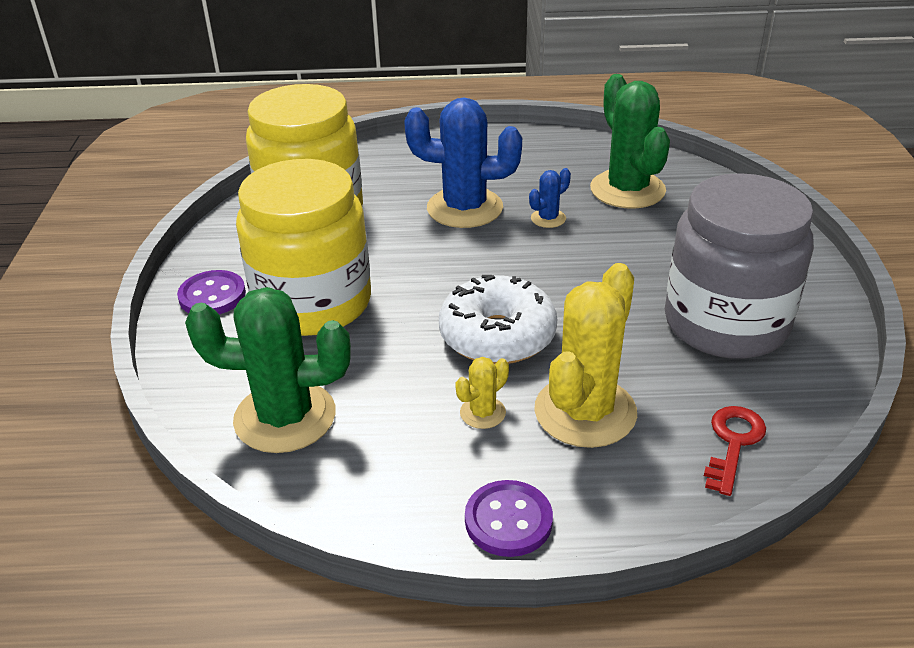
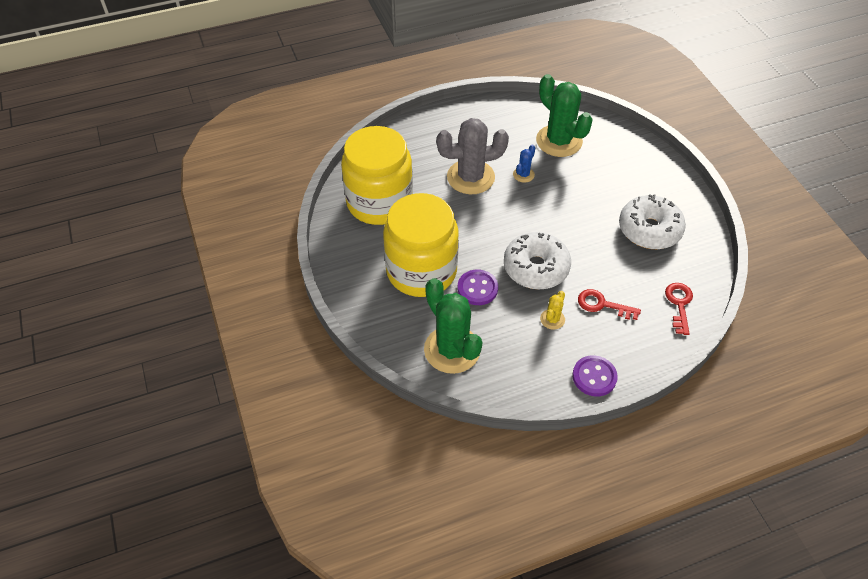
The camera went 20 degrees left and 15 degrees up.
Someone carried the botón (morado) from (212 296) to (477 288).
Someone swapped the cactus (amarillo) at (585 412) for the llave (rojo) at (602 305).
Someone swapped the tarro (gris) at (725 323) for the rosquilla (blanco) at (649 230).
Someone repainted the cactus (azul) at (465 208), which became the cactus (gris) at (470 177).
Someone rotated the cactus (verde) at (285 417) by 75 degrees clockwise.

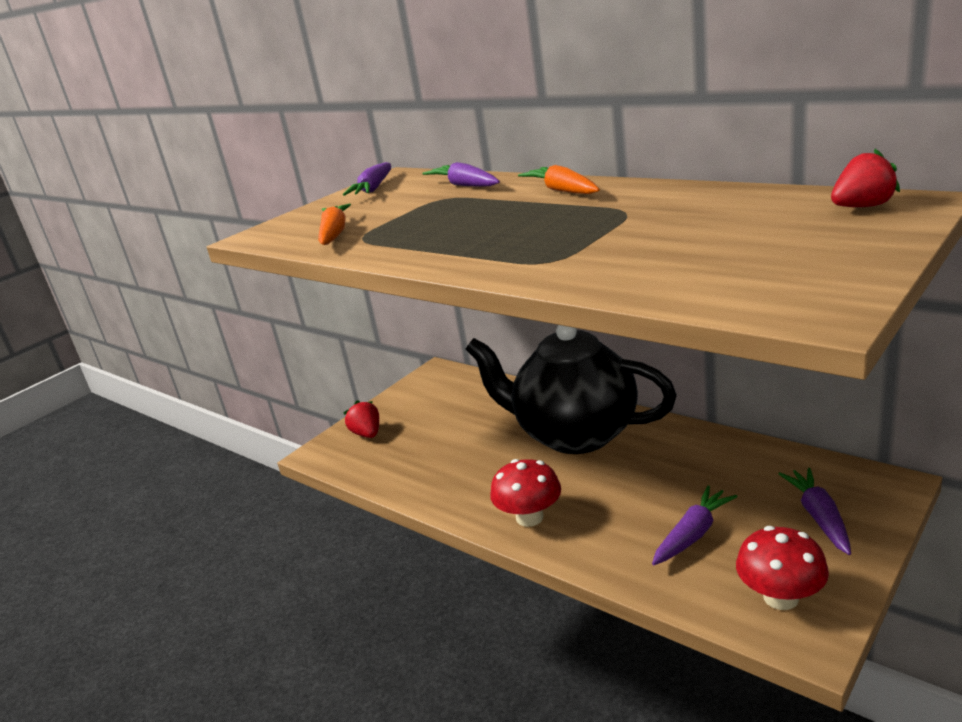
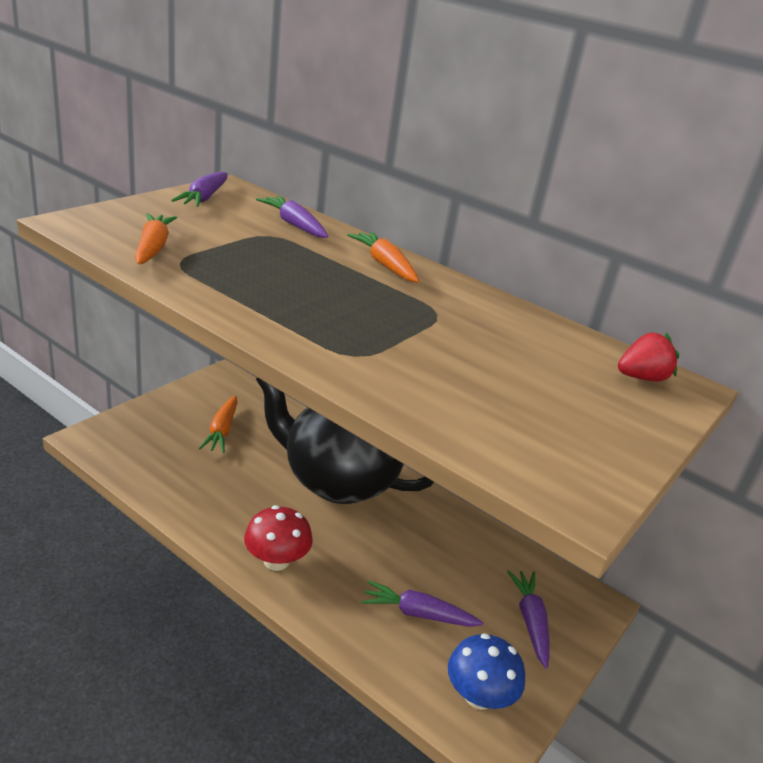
The camera went 10 degrees left and 5 degrees up.
Someone took away the fresa (rojo) at (367 434).
Someone put down the zanahoria (naranja) at (222 430).
Someone repainted the seta (rojo) at (780 597), which became the seta (azul) at (478 696).
Someone rotated the zanahoria (morado) at (692 534) by 120 degrees counterclockwise.

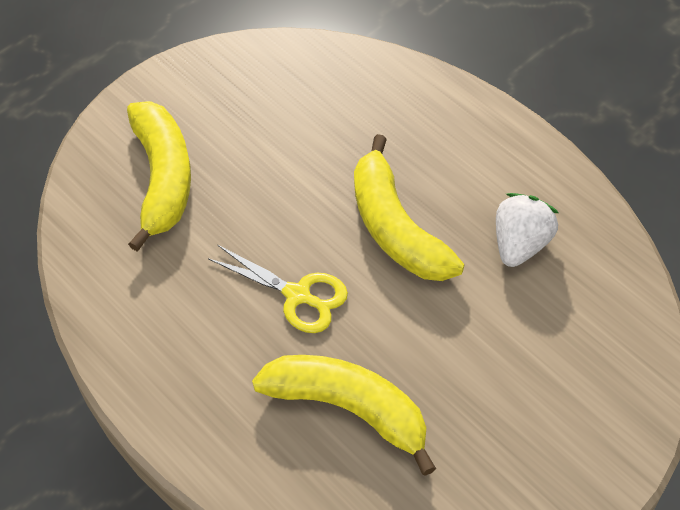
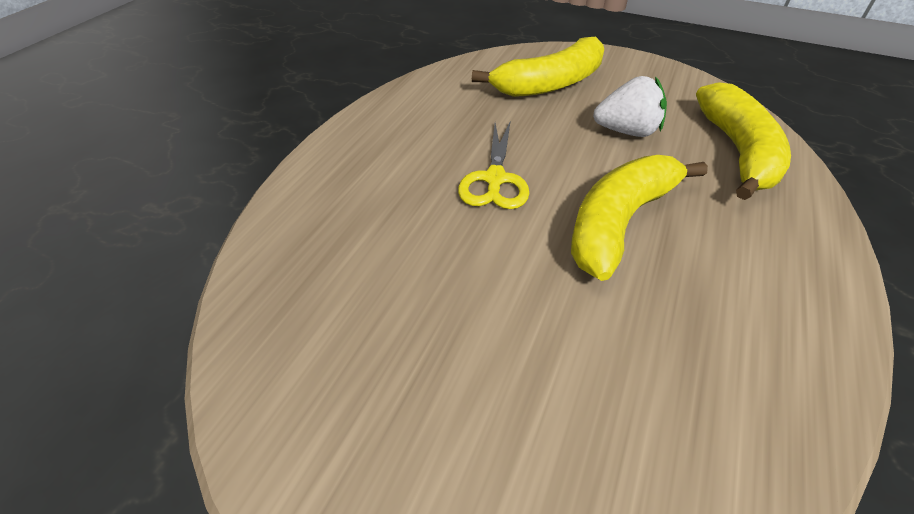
The camera went 65 degrees right and 10 degrees down.
Someone carried the plátano (amarillo) from (349 409) to (737 151).
Someone carried the fresa (blanco) from (520 243) to (626 131).

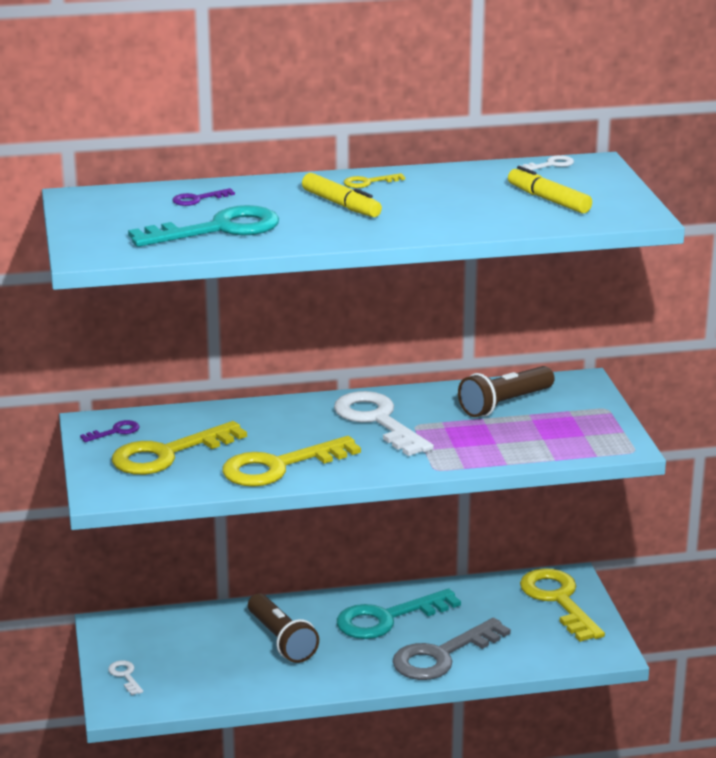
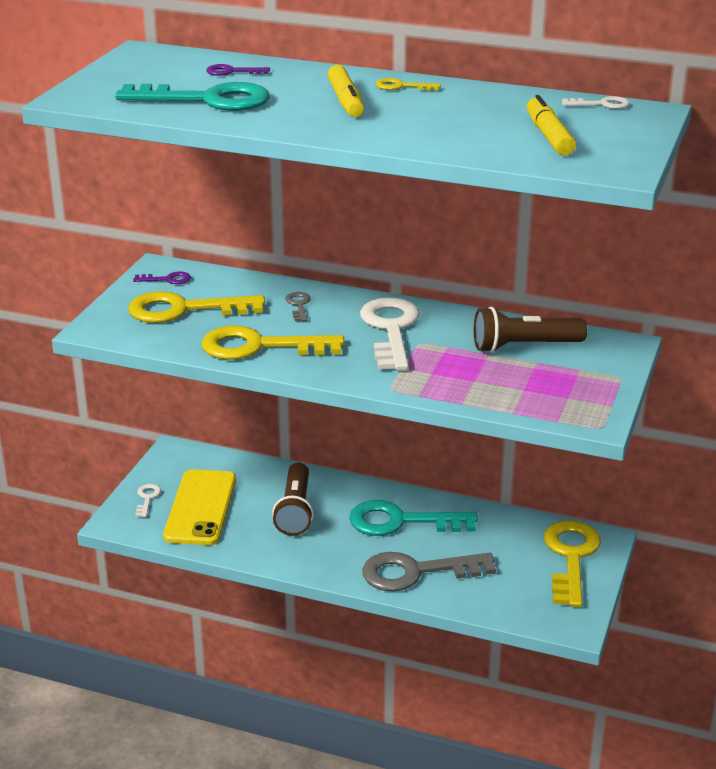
The camera went 30 degrees right and 5 degrees up.
Someone put down the móvil (amarillo) at (201 508).
Someone put down the llave (gris) at (298 305).

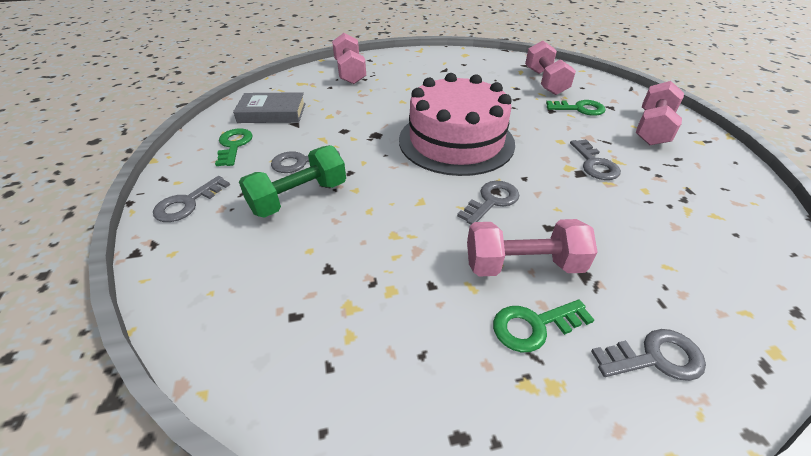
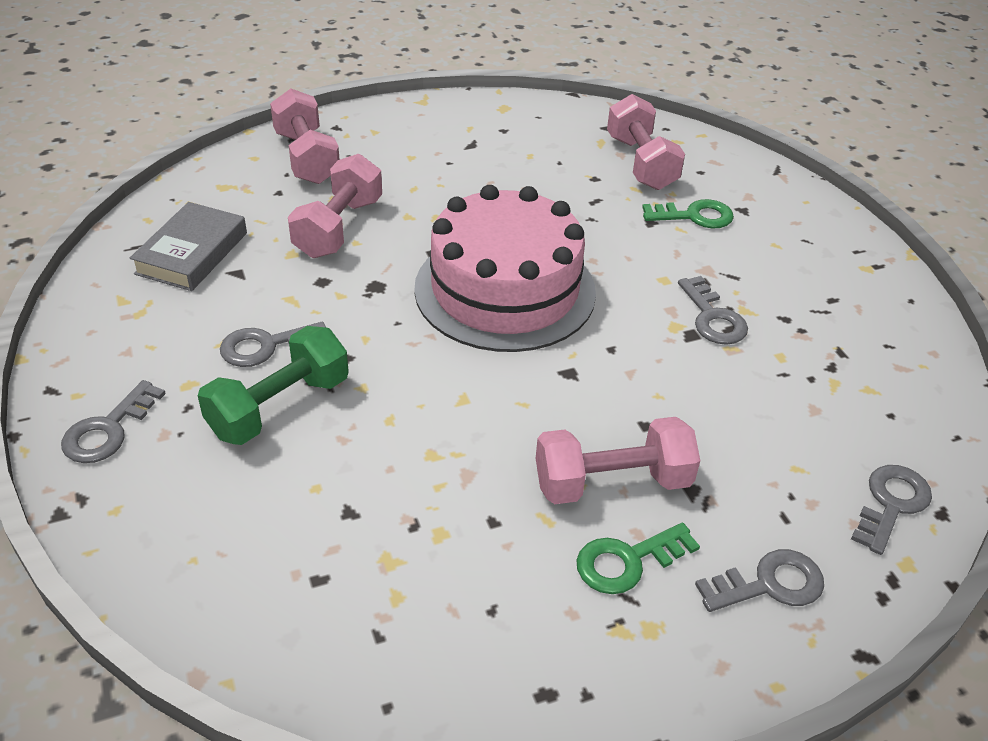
The camera went 10 degrees left and 0 degrees up.
Someone took away the llave (verde) at (234 145).
Someone carried the llave (gris) from (492 201) to (891 504).
Someone carried the mancuerna (rosa) from (652 128) to (339 228).
Someone rotated the libro (gris) at (272 113) by 60 degrees counterclockwise.

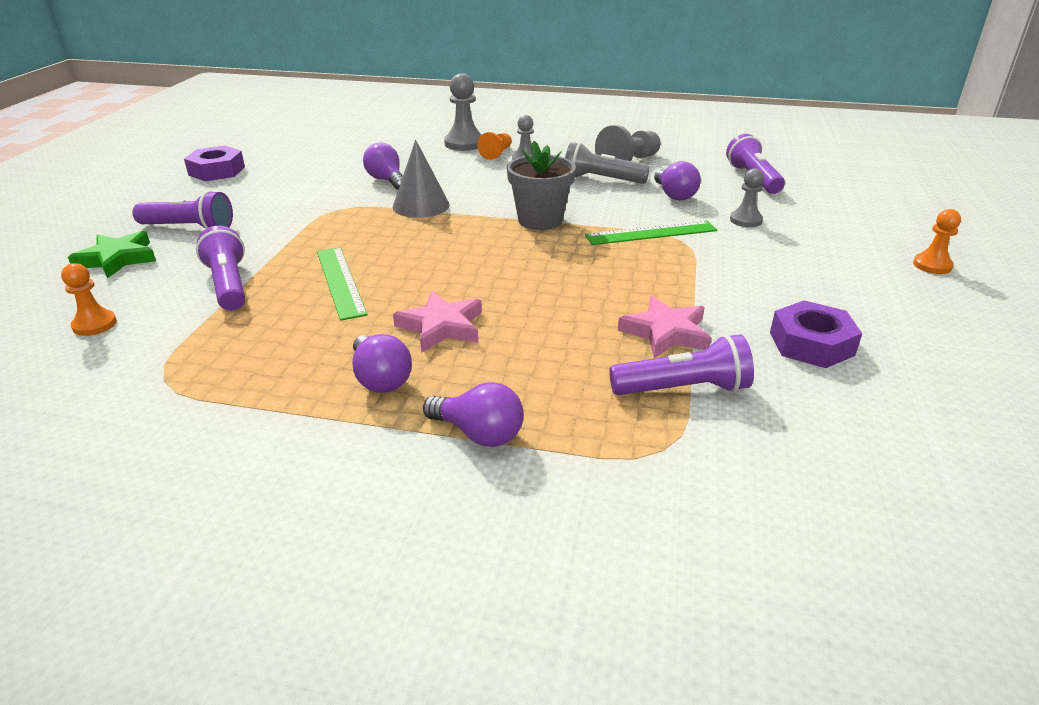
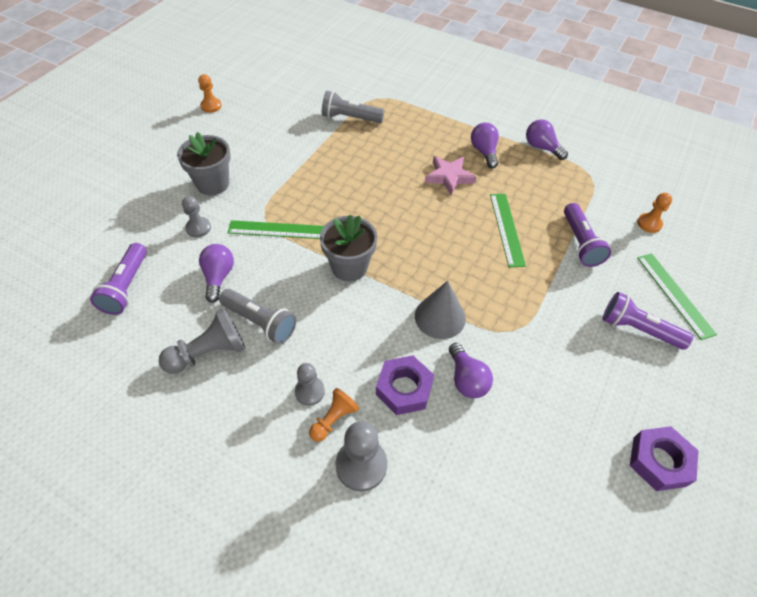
The camera went 165 degrees left and 20 degrees up.
Someone took away the estrella (rosa) at (666 333).
Someone put down the maceta (gris) at (213 184).
Someone carried the bombilla (morado) from (479 433) to (541 147).
Someone carried the tuerca (morado) from (811 344) to (404 388).
Someone carried the peón (naranja) from (932 265) to (211 106).
Someone swapped the estrella (verde) at (117 259) for the regla (verde) at (674 294).
Someone repainted the lámpara de mano (morado) at (683 389), which became the lámpara de mano (gris) at (350 118).

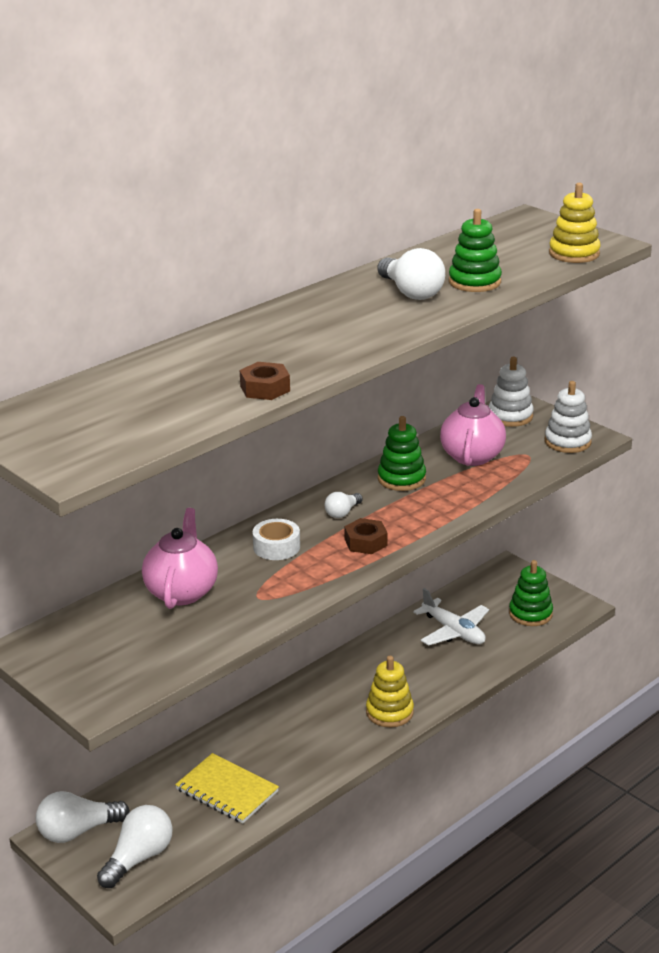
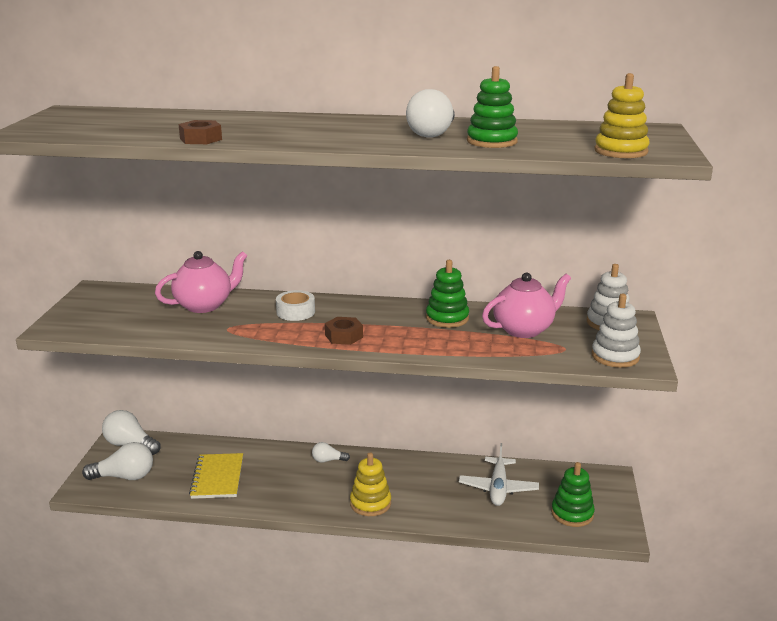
The camera went 50 degrees right and 5 degrees down.
Someone carried the bombilla (blanco) from (342 513) to (328 460).

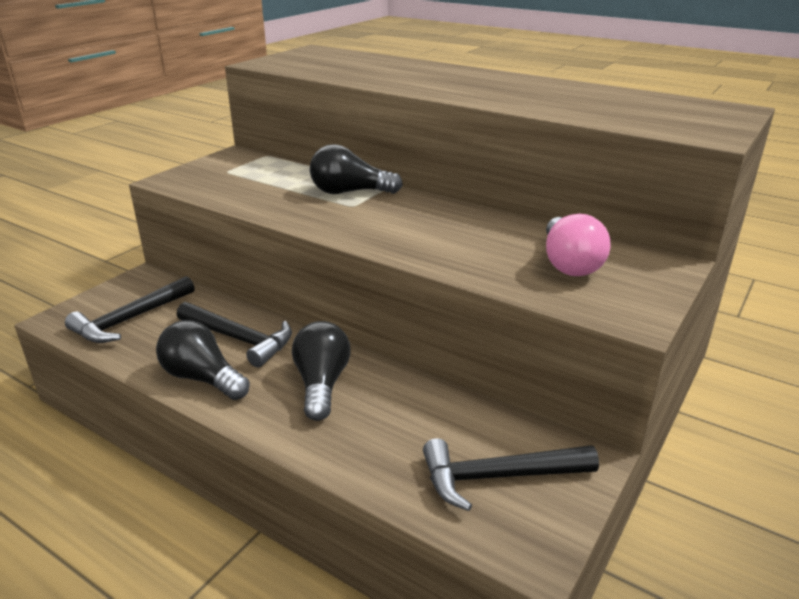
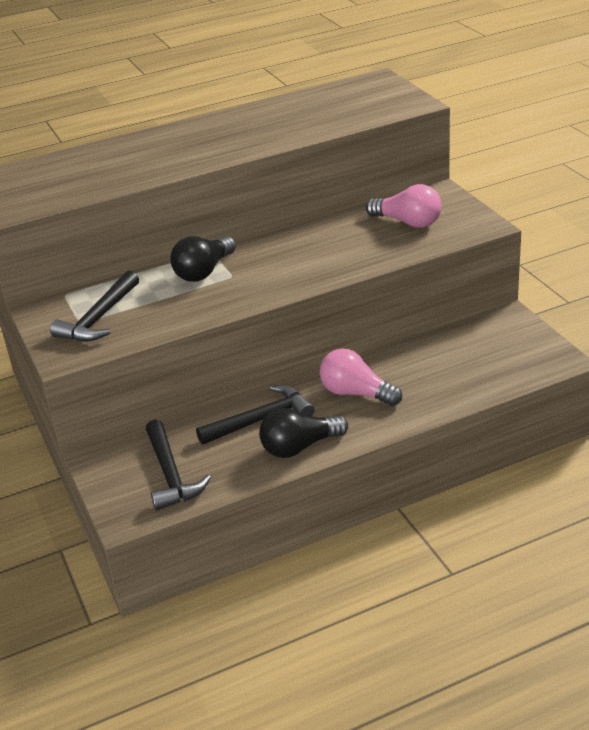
The camera went 55 degrees left and 5 degrees up.
Someone carried the martillo (negro) from (497 477) to (99 318).
Someone repainted the bombilla (negro) at (321 384), which became the bombilla (rosa) at (356 393).

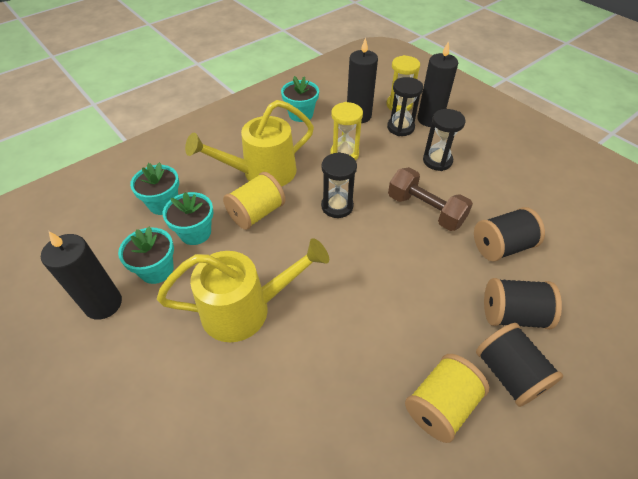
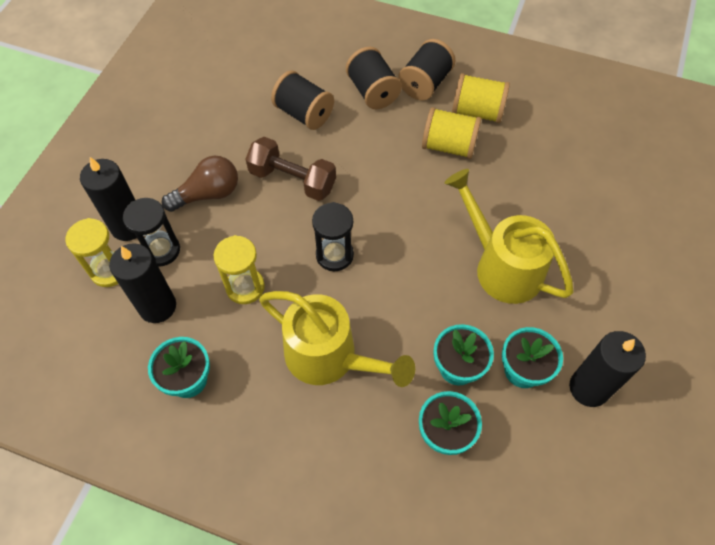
The camera went 120 degrees left and 10 degrees up.
Someone carried the carrete (amarillo) from (256 213) to (448 146).
Someone swapped the reloj de arena (negro) at (437 161) for the bombilla (marrón) at (208 194).
Someone rotated the mancuerna (marrón) at (425 210) by 75 degrees counterclockwise.

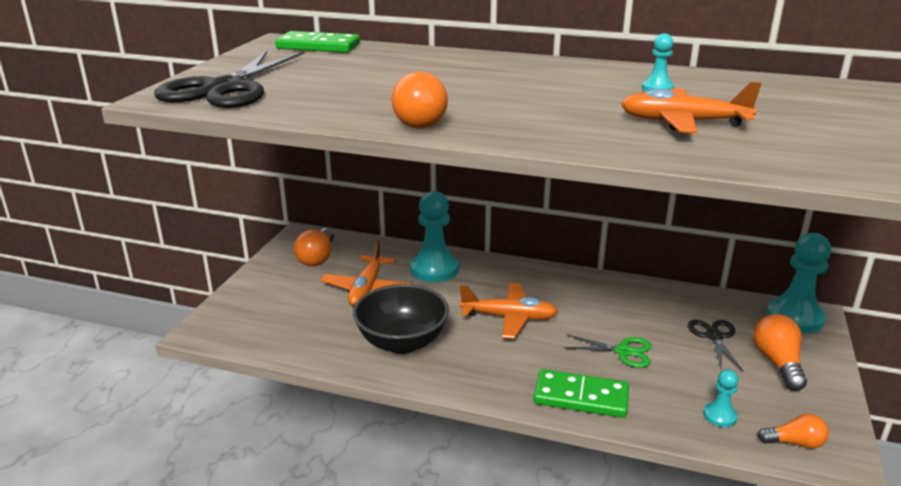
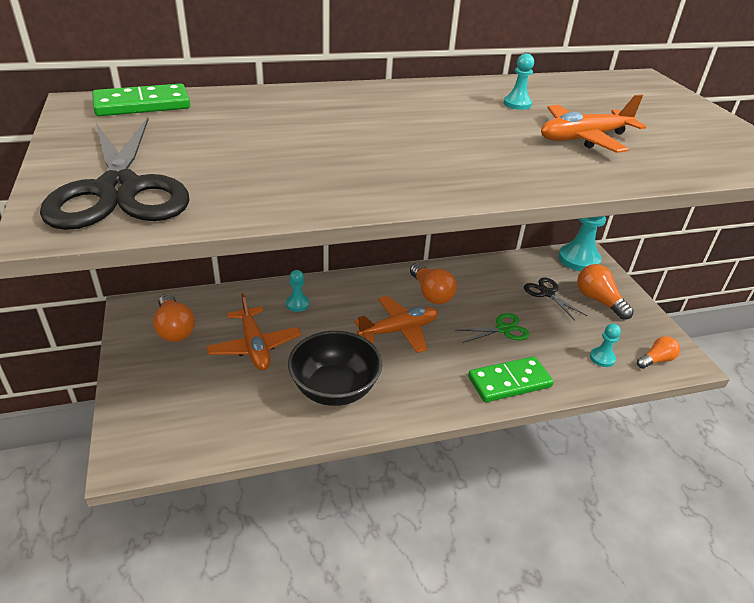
The camera went 35 degrees left and 10 degrees up.
Someone carried the bombilla (naranja) from (423 121) to (431 293).
Someone scaled the peón (turquesa) at (434 269) by 0.50.

